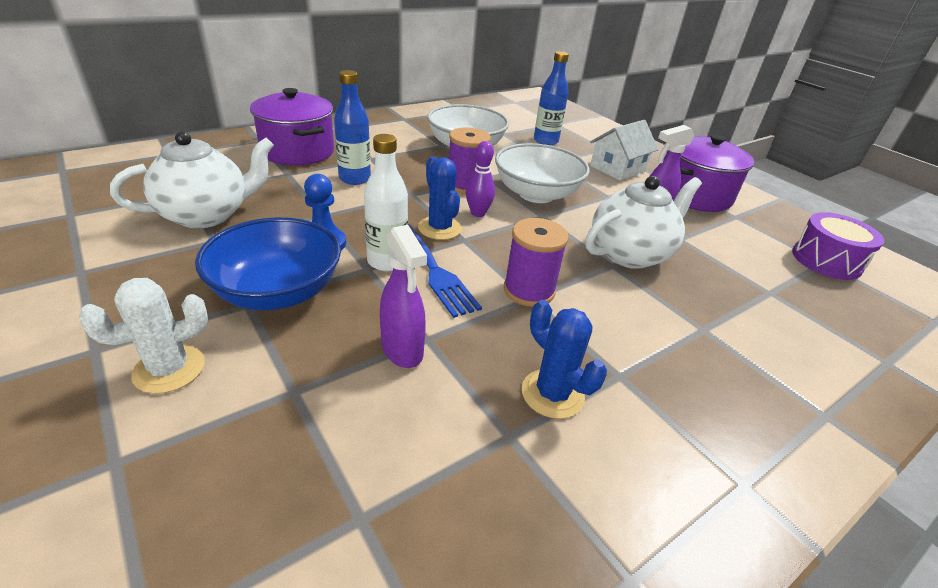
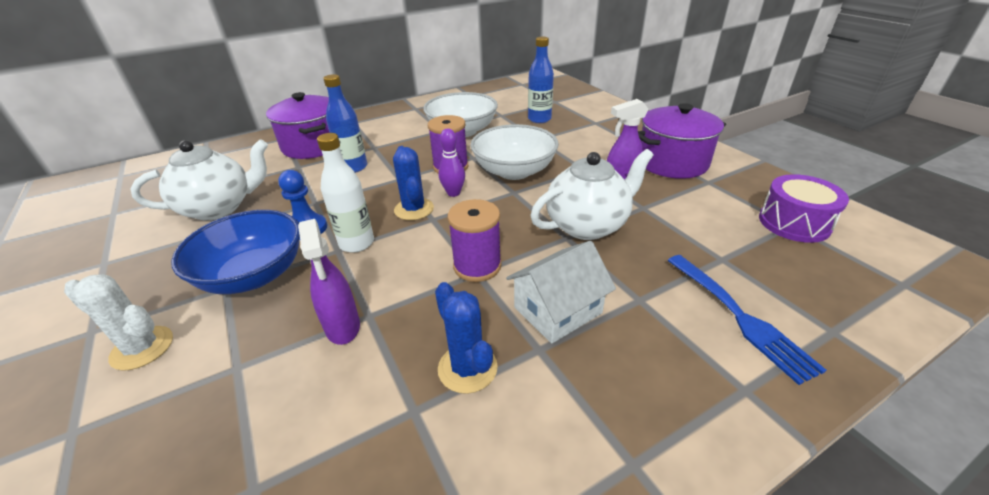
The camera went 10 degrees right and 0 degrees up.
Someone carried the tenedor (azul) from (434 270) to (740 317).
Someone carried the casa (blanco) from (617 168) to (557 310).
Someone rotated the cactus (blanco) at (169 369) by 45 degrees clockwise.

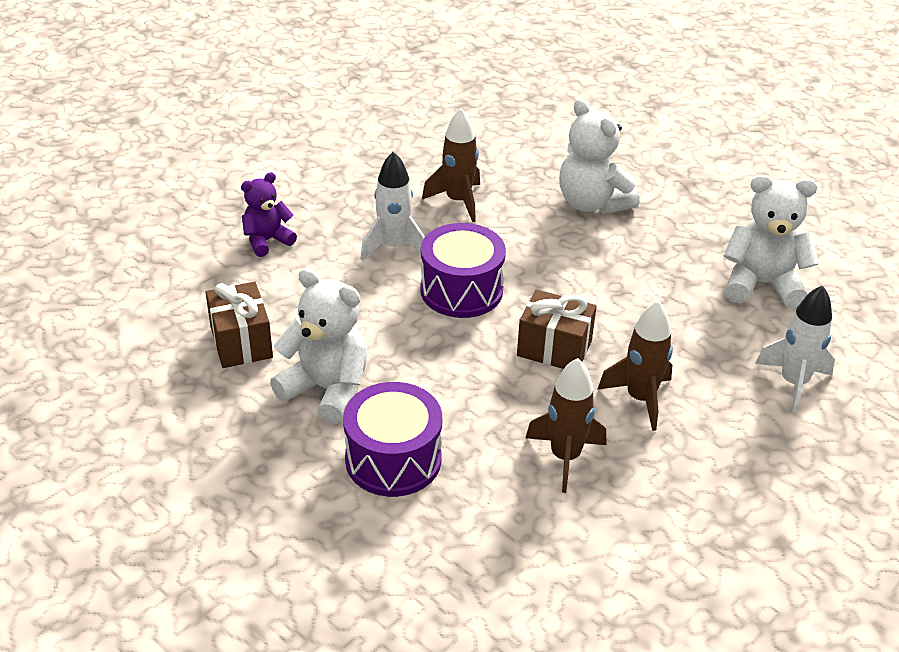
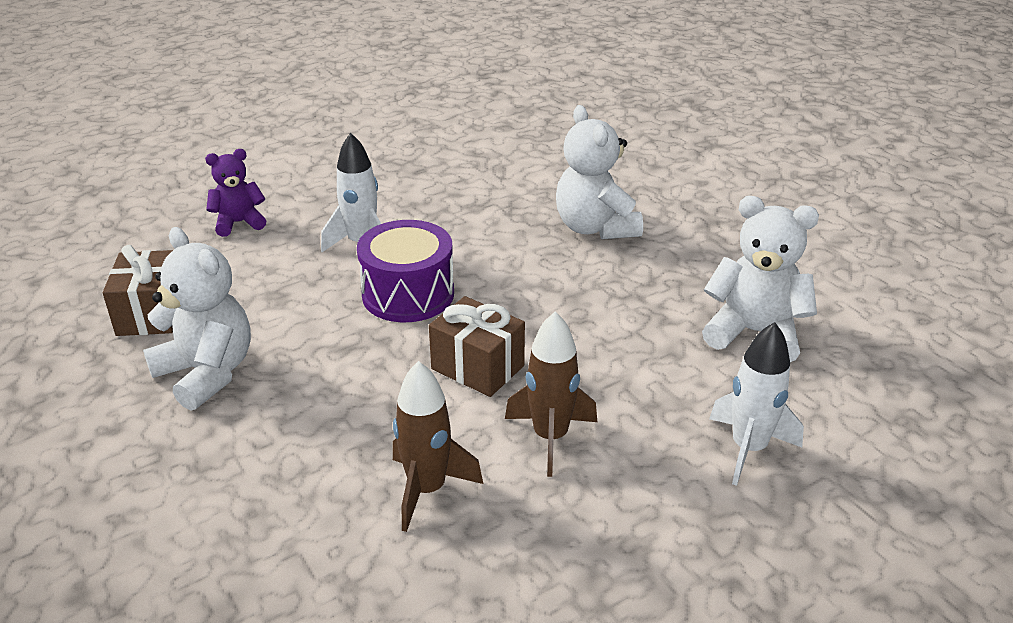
The camera went 15 degrees right and 5 degrees down.
Someone took away the tambor (morado) at (393 459).
Someone took away the cohete (marrón) at (458 201).

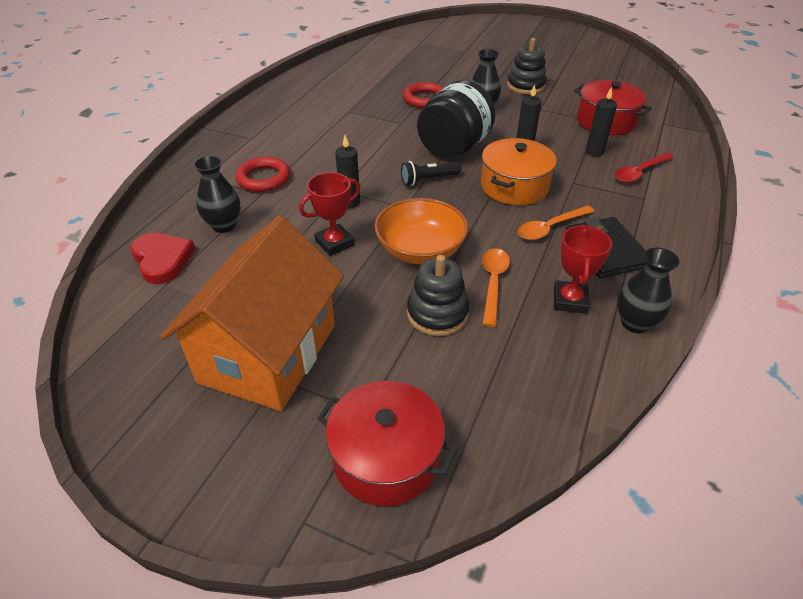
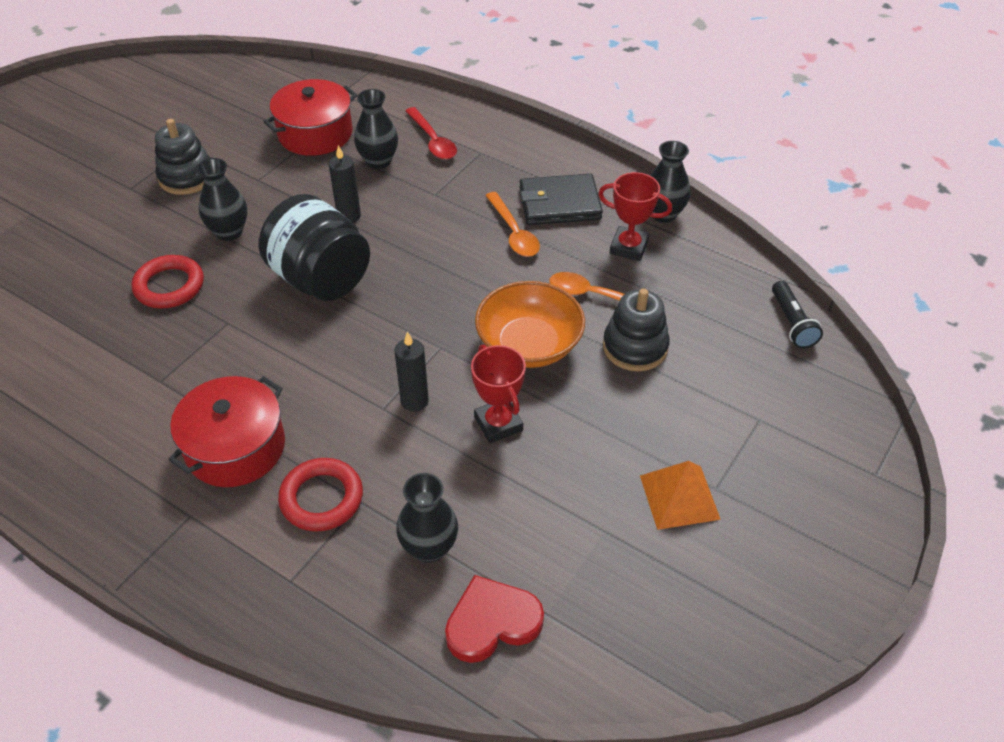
The camera went 80 degrees left and 5 degrees up.
Someone took away the olla (naranja) at (514 186).
Someone carried the olla (rojo) from (386 457) to (235 447).
Someone carried the lámpara de mano (negro) from (428 180) to (792 323).
Someone swapped the casa (naranja) at (268 353) for the pirámide (naranja) at (679 497).
Someone swapped the vela (negro) at (594 152) for the florero (negro) at (378 161).

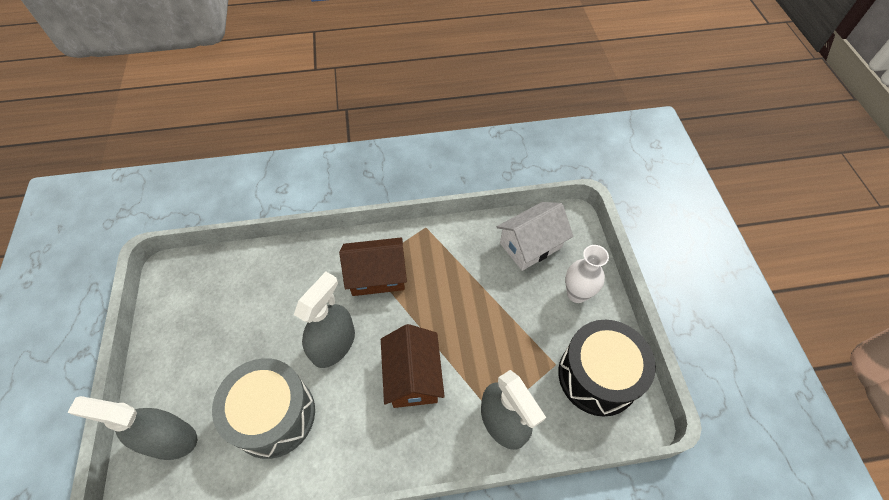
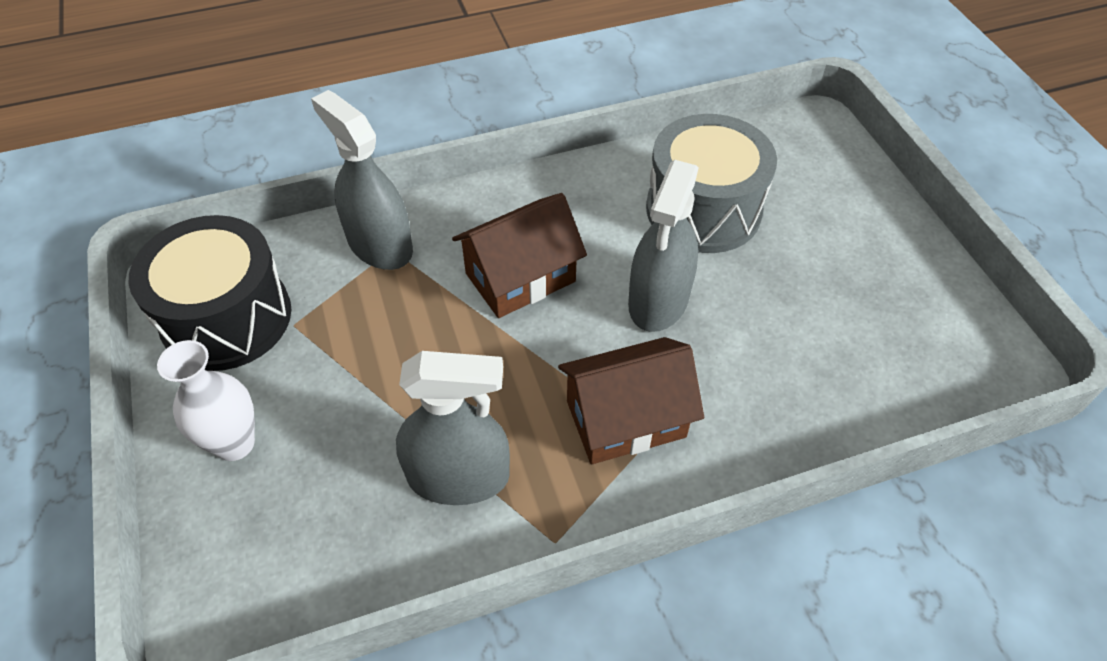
The camera went 170 degrees right and 5 degrees down.
Someone took away the casa (blanco) at (530 245).
Someone carried the pulverizador (gris) from (169 439) to (458 476).
Someone rotated the casa (marrón) at (413 376) by 75 degrees clockwise.

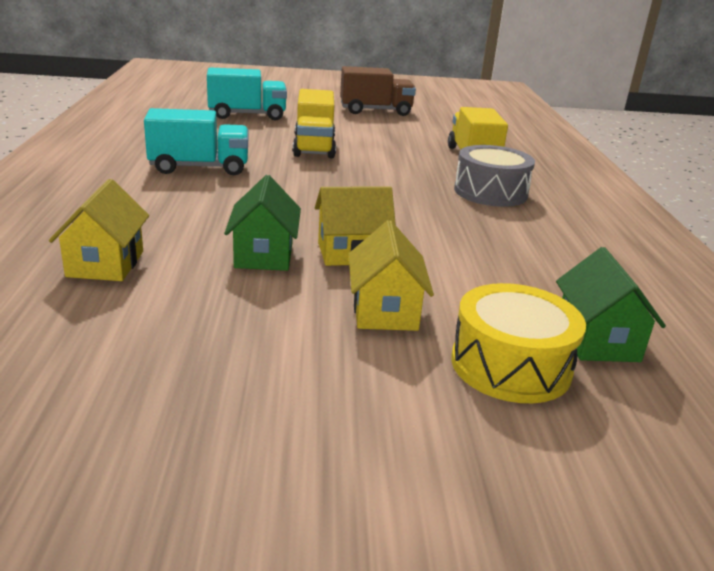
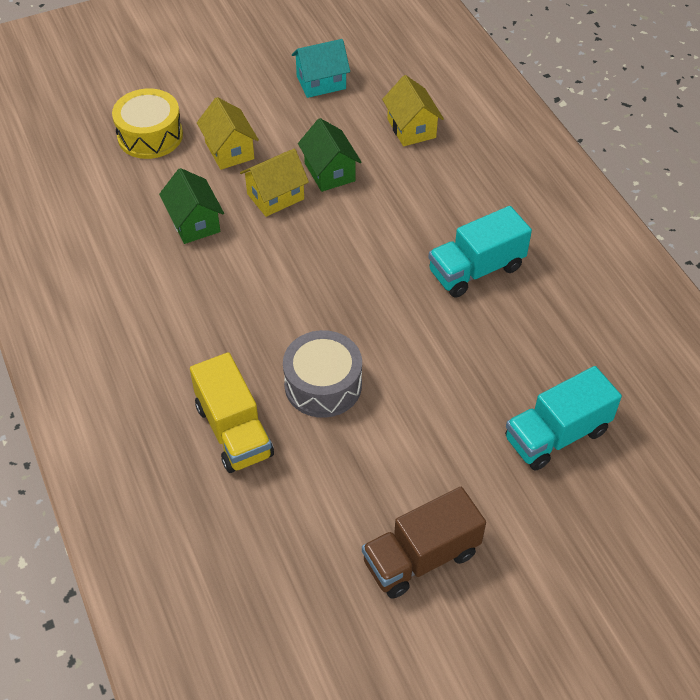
The camera went 160 degrees right and 25 degrees up.
Someone took away the camión (amarillo) at (314 147).
Someone put down the casa (turquesa) at (321 82).
Someone carried the tambor (gris) from (490 192) to (323 385).
Someone carried the casa (verde) from (597 340) to (194 222).

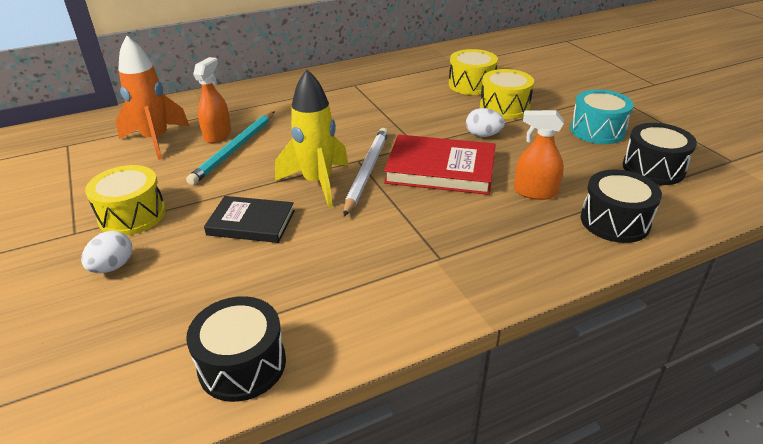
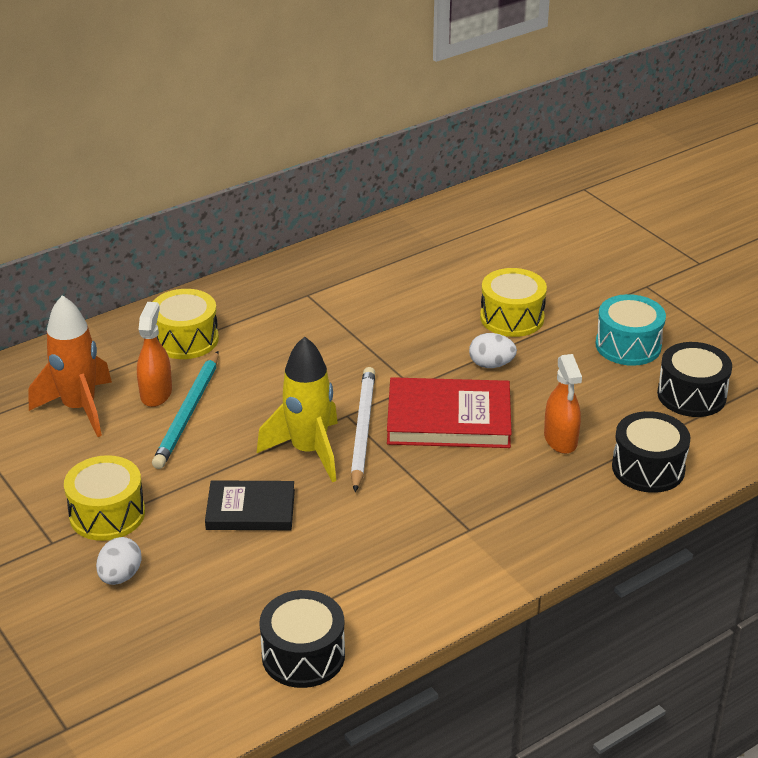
The camera went 10 degrees left and 0 degrees up.
Someone carried the tambor (amarillo) from (471 85) to (186 339).
Someone rotated the pulverizador (naranja) at (535 192) by 105 degrees counterclockwise.

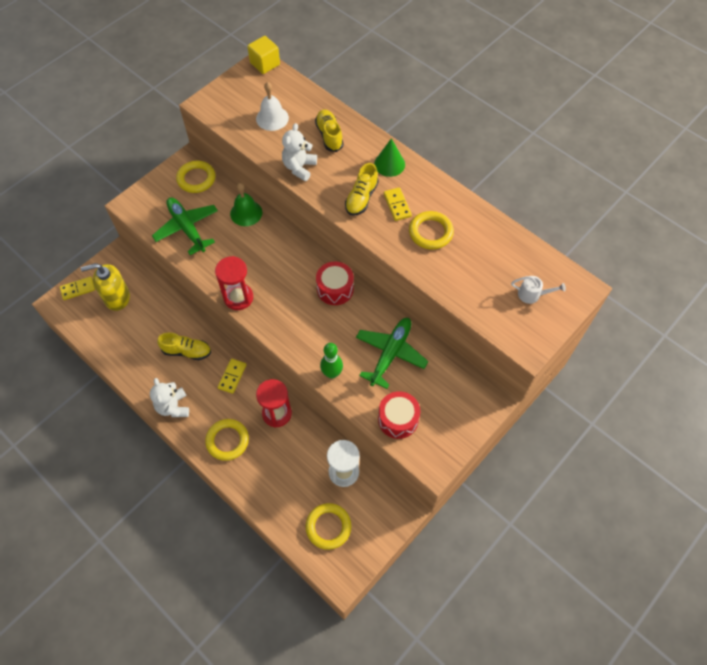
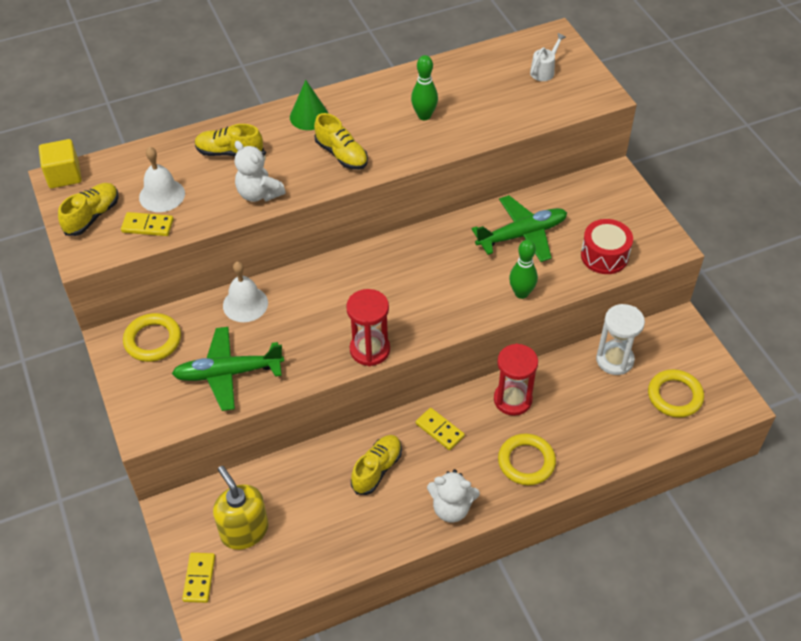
The camera went 65 degrees left and 10 degrees down.
Someone took away the tambor (rojo) at (335 289).
Someone put down the zapato (amarillo) at (92 216).
Someone carried the ficha de dominó (amarillo) from (397 205) to (147 226).
Someone swapped the anillo (amarillo) at (430 232) for the bolo (verde) at (424 116).
Someone repainted the campana (verde) at (246 213), which became the campana (blanco) at (245 304).
Someone rotated the dispensador de jabón (amarillo) at (117 297) by 135 degrees clockwise.
Someone rotated the avión (verde) at (390 354) by 105 degrees clockwise.

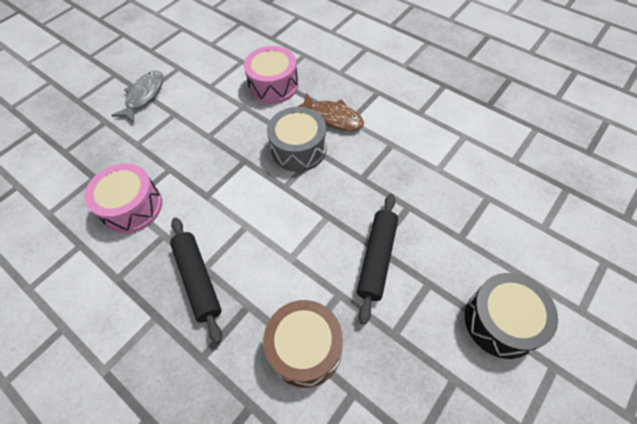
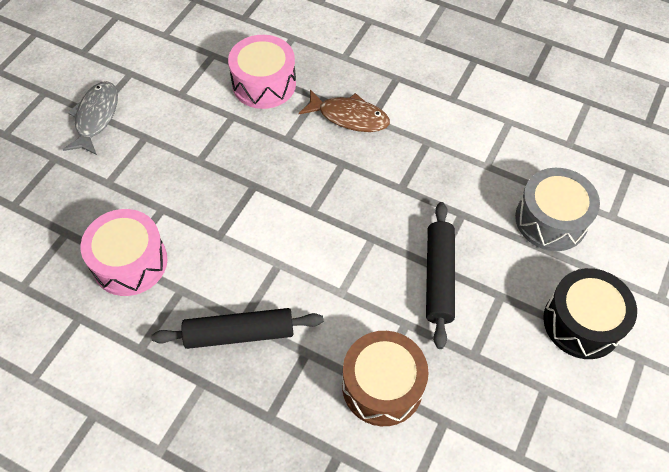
The camera went 15 degrees left and 0 degrees up.
Someone carried the tambor (gris) from (298 149) to (551 220).
Someone rotated the rodillo (negro) at (198 280) by 60 degrees counterclockwise.

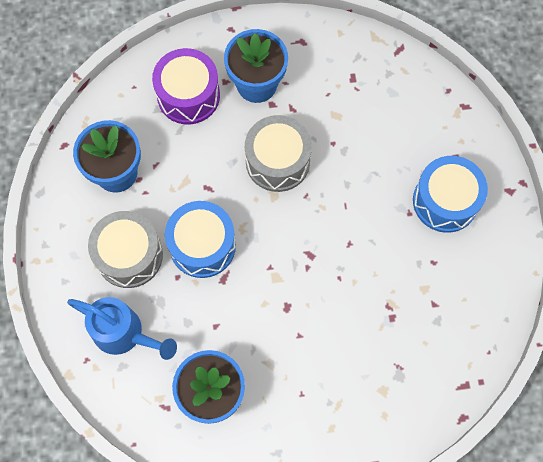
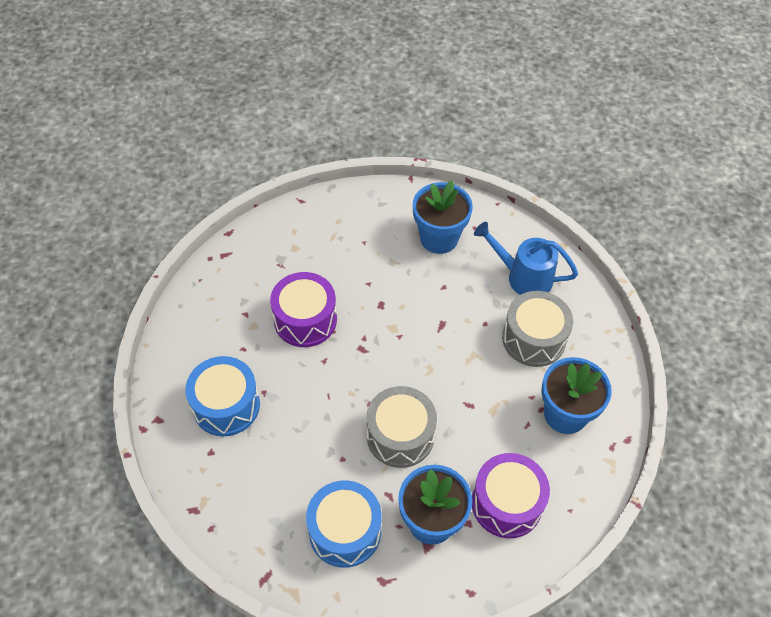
The camera went 175 degrees right and 15 degrees down.
Someone put down the tambor (morado) at (305 320).
Someone carried the tambor (azul) from (202 245) to (345 531).

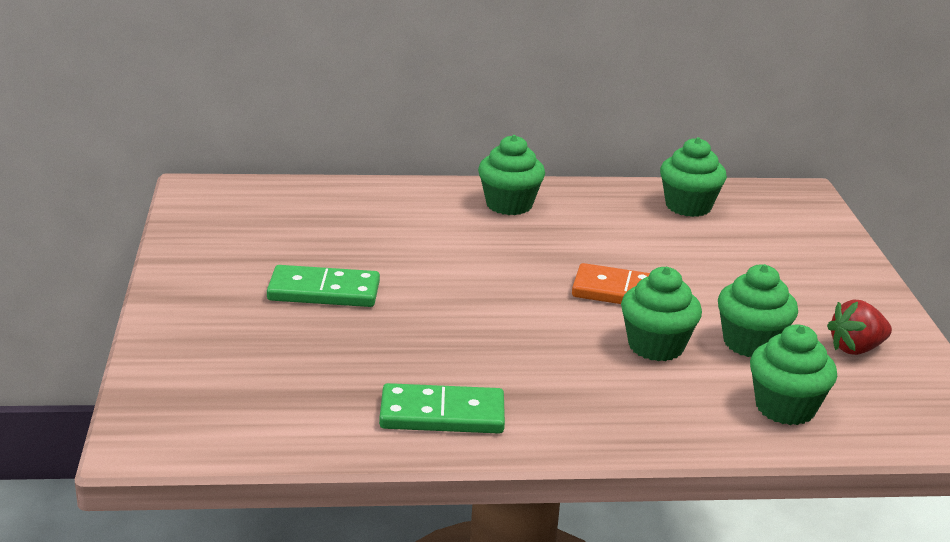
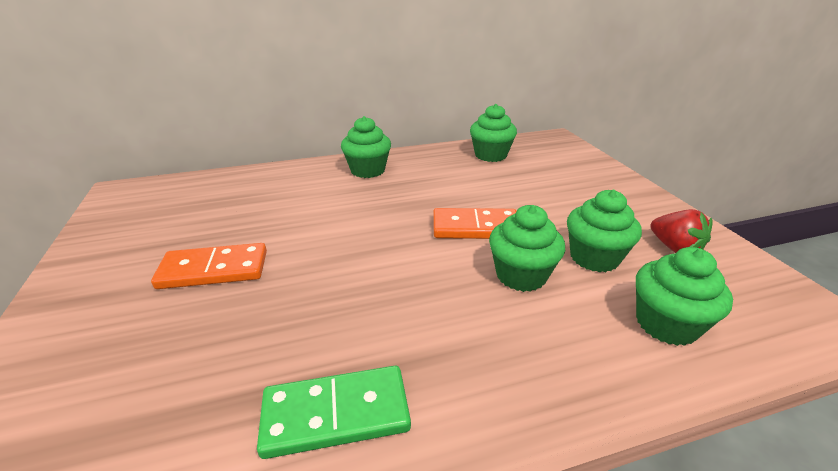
The camera went 10 degrees left and 5 degrees up.
Someone repainted the ficha de dominó (verde) at (324 291), which became the ficha de dominó (naranja) at (214 270).
Someone rotated the fresa (rojo) at (856 349) by 90 degrees counterclockwise.

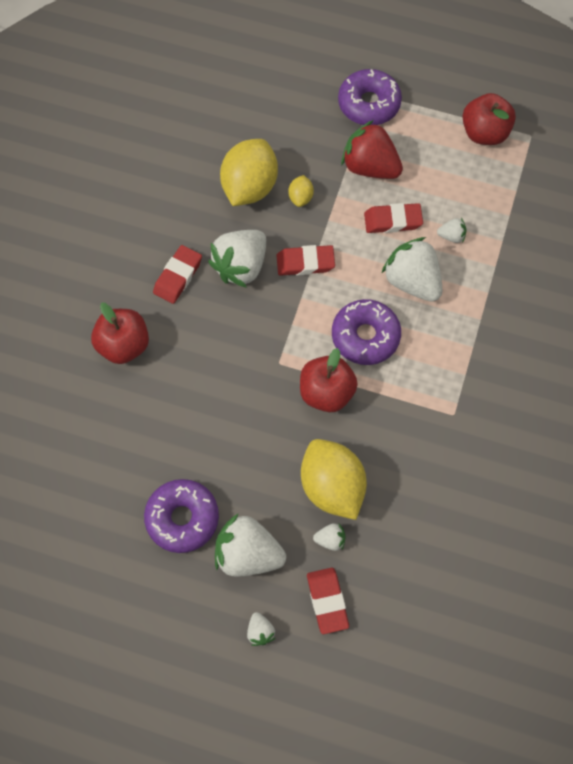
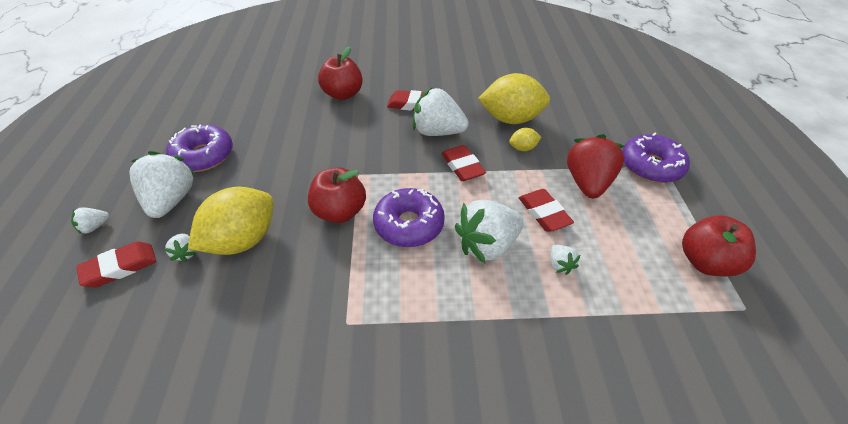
The camera went 70 degrees right and 20 degrees down.
Someone rotated the fresa (blanco) at (412 281) by 150 degrees counterclockwise.

